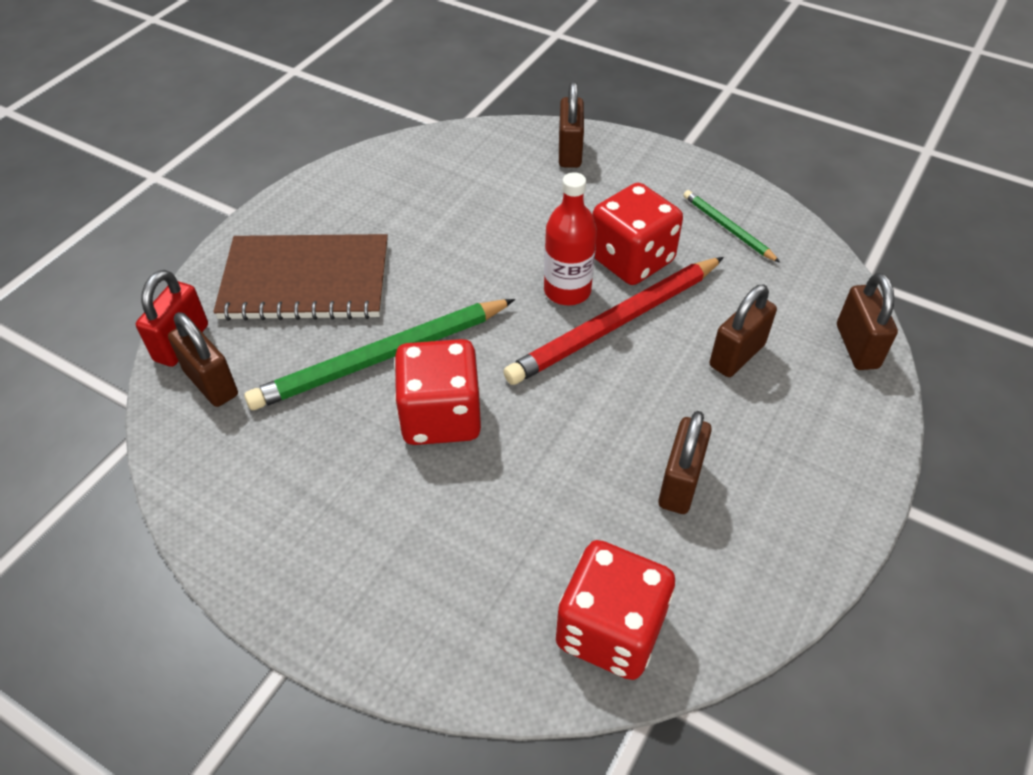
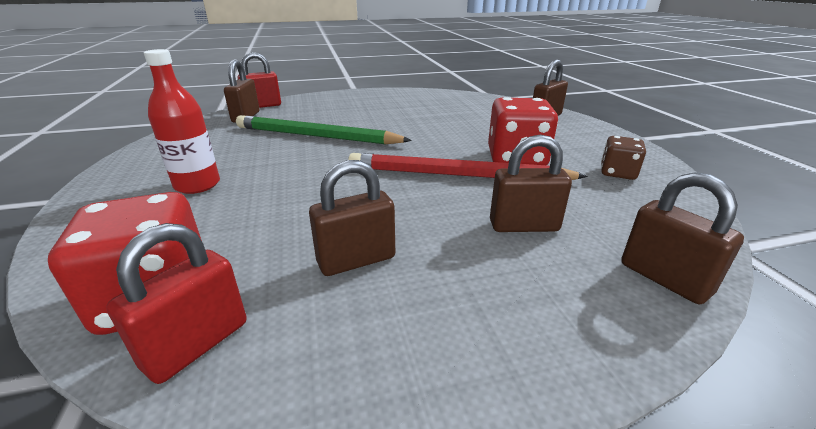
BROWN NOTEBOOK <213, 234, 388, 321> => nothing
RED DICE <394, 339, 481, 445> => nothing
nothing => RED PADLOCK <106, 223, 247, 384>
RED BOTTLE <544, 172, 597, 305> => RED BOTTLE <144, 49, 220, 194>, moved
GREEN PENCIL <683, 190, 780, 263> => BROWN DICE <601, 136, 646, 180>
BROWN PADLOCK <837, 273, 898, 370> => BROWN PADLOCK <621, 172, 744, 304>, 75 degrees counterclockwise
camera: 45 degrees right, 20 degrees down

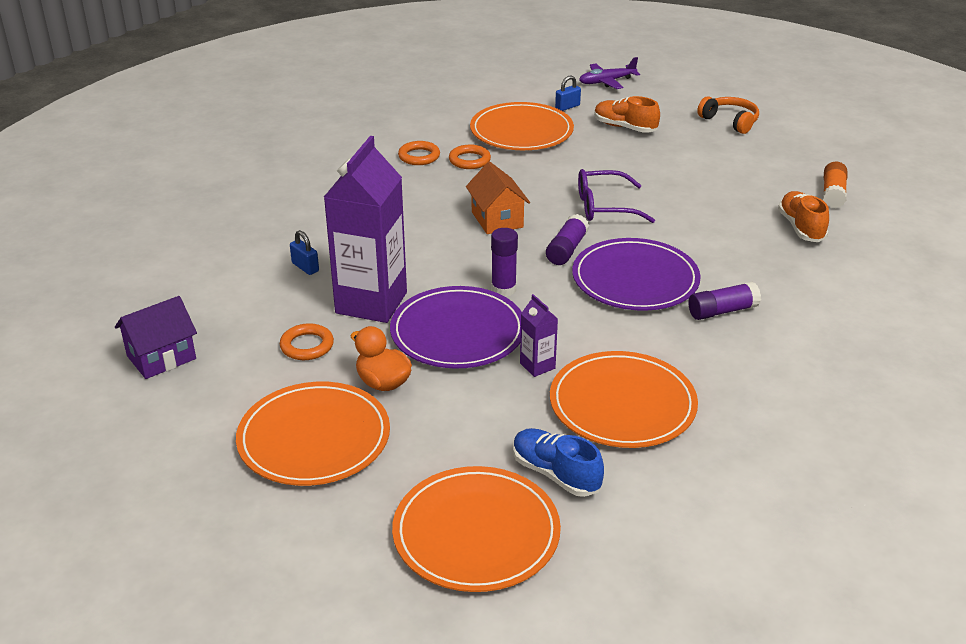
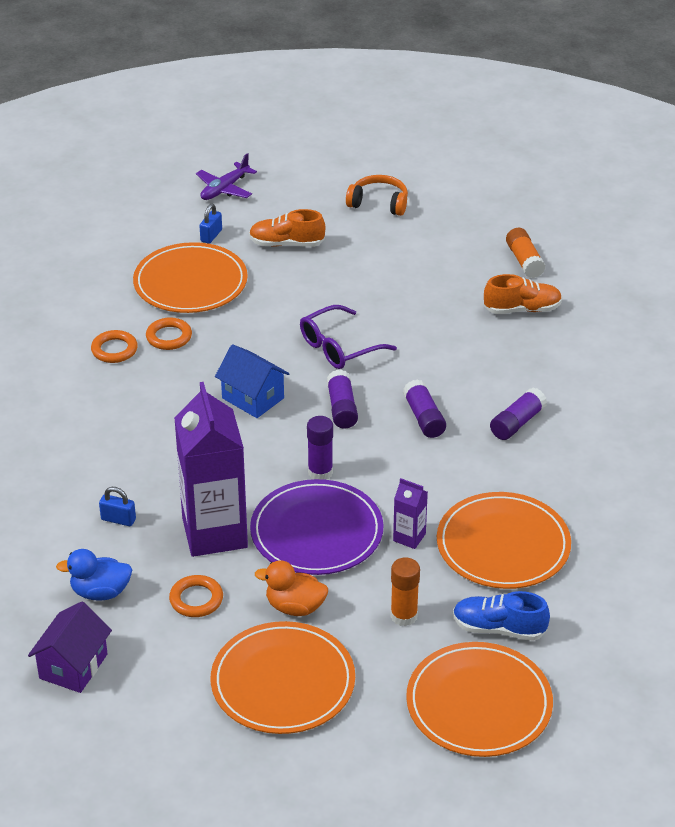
nothing => BLUE DUCK <56, 549, 132, 601>
nothing => ORANGE GLUE STICK <390, 557, 420, 626>
PURPLE PLATE <572, 238, 701, 311> => PURPLE GLUE STICK <403, 379, 446, 438>
ORANGE HOUSE <466, 162, 530, 234> => BLUE HOUSE <215, 344, 289, 418>
ORANGE SHOE <778, 191, 829, 242> => ORANGE SHOE <484, 274, 562, 314>, 120 degrees clockwise
camera: 30 degrees left, 5 degrees up

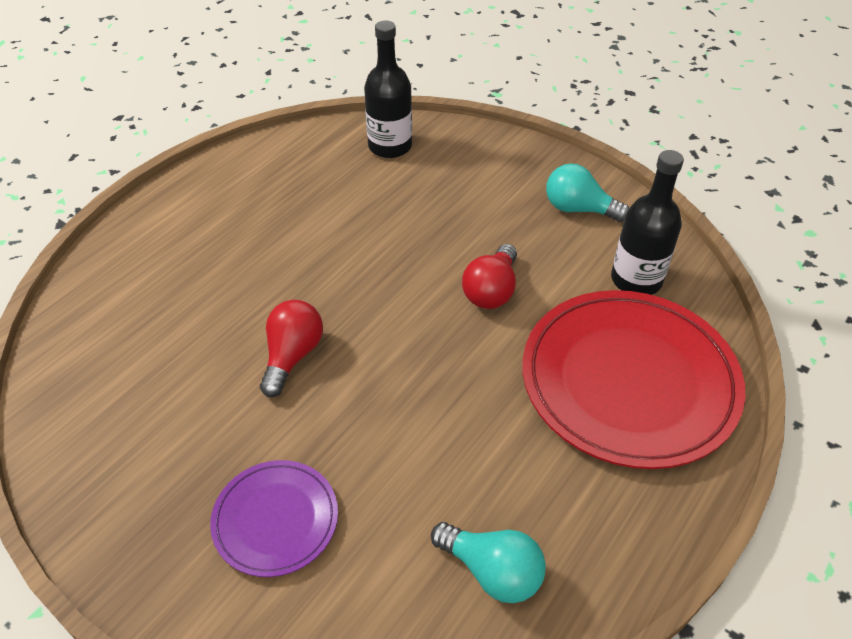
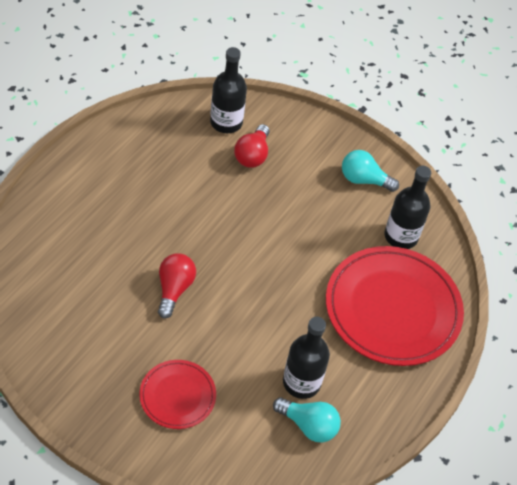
nothing => BLACK BOTTLE <283, 317, 330, 399>
RED LIGHT BULB <462, 244, 517, 309> => RED LIGHT BULB <234, 124, 270, 168>, moved
PURPLE PLATE <210, 460, 338, 577> => RED PLATE <139, 360, 216, 429>
camera: 10 degrees left, 5 degrees up

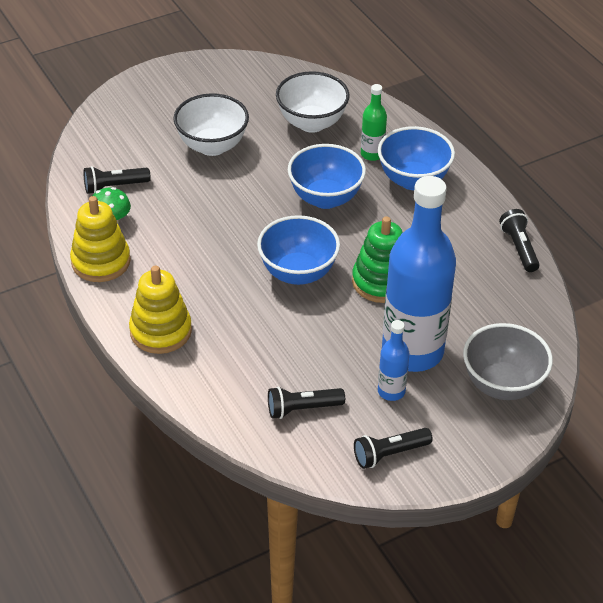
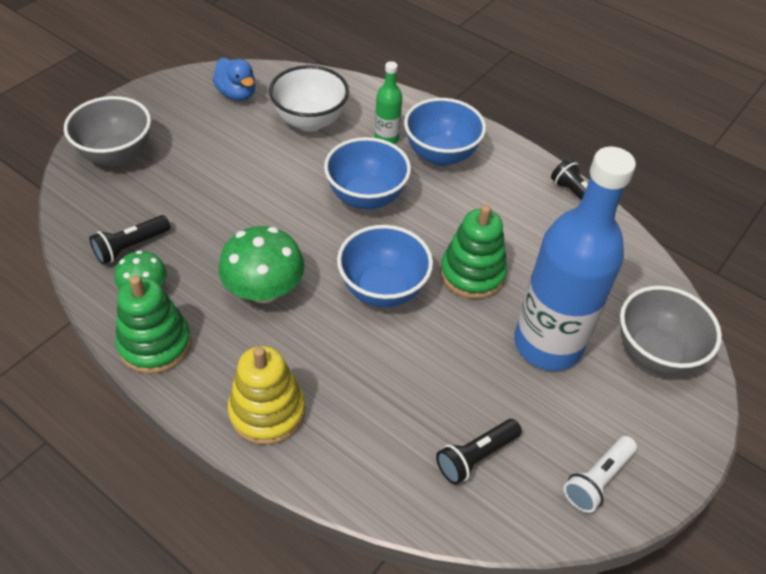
WHITE BOWL <173, 93, 249, 156> => nothing
BLUE BOTTLE <378, 320, 410, 401> => nothing
nothing => GREY BOWL <64, 96, 151, 166>
nothing => BLUE DUCK <212, 58, 255, 101>
nothing => GREEN MUSHROOM <218, 226, 305, 303>
YELLOW STACKING TOY <70, 196, 131, 282> => GREEN STACKING TOY <115, 275, 192, 374>
BLACK FLASHLIGHT <354, 428, 433, 469> => WHITE FLASHLIGHT <564, 436, 637, 513>
camera: 25 degrees left, 5 degrees up

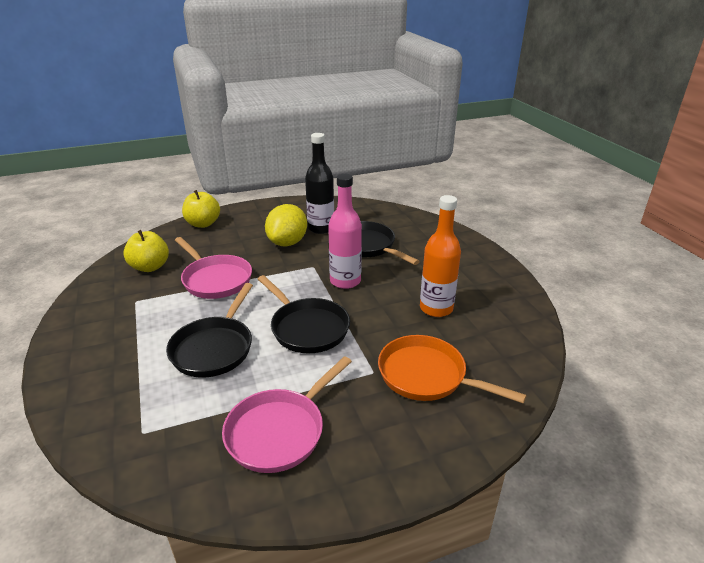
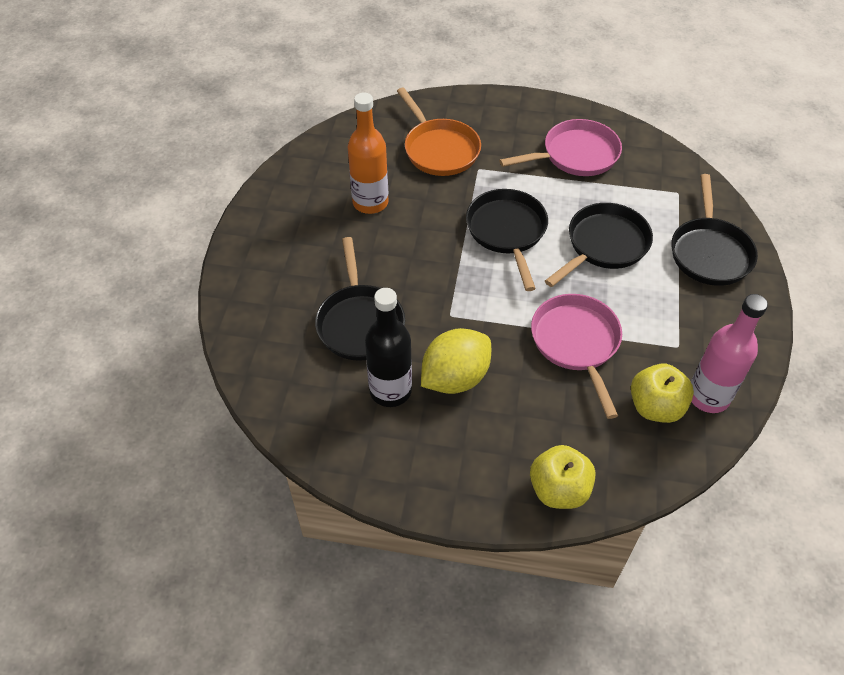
nothing => BLACK PAN <672, 174, 758, 286>
PINK BOTTLE <328, 174, 362, 289> => PINK BOTTLE <691, 294, 768, 413>, moved
camera: 150 degrees left, 20 degrees up

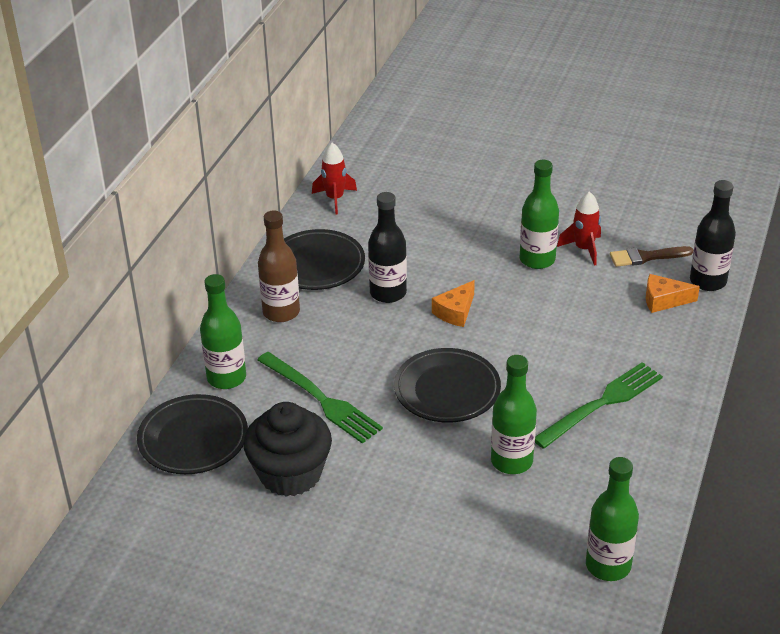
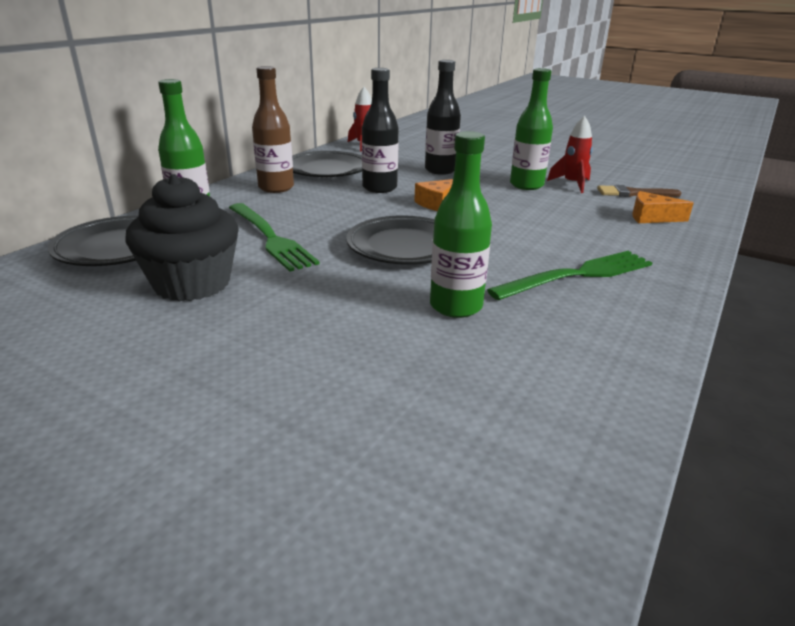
GREEN BOTTLE <586, 457, 639, 581> => nothing
BLACK BOTTLE <690, 180, 736, 291> => BLACK BOTTLE <425, 60, 461, 175>, moved
camera: 10 degrees right, 10 degrees down

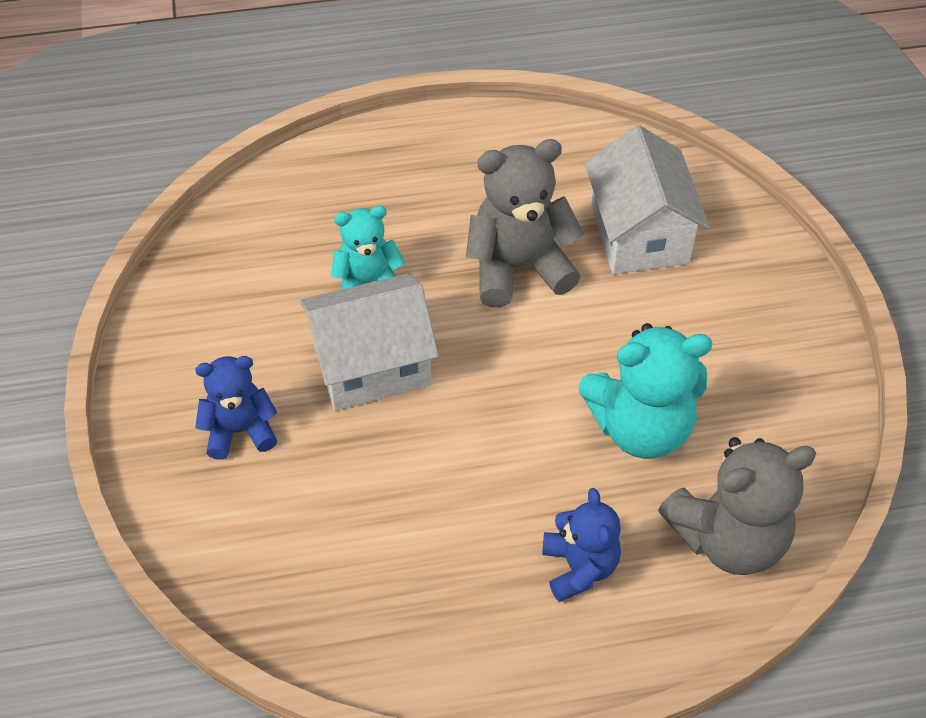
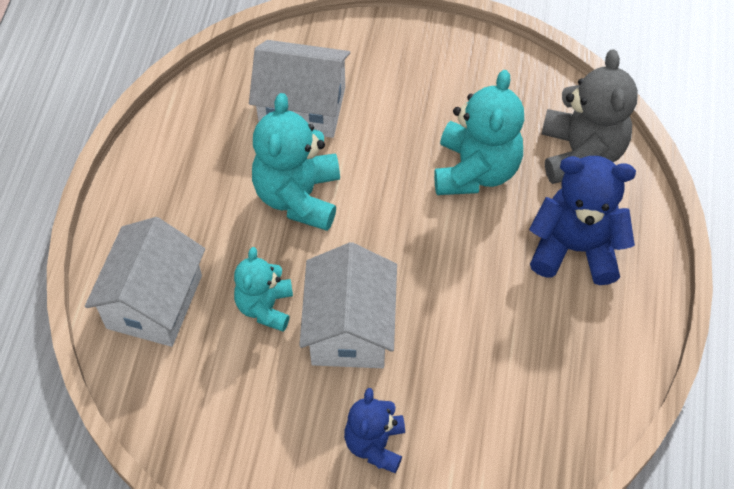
nothing => WHITE HOUSE <85, 217, 205, 347>
GREY TEDDY BEAR <466, 139, 584, 308> => TURQUOISE TEDDY BEAR <252, 93, 340, 231>
BLUE TEDDY BEAR <542, 488, 621, 602> => BLUE TEDDY BEAR <529, 156, 636, 285>, x1.60
camera: 70 degrees left, 5 degrees up

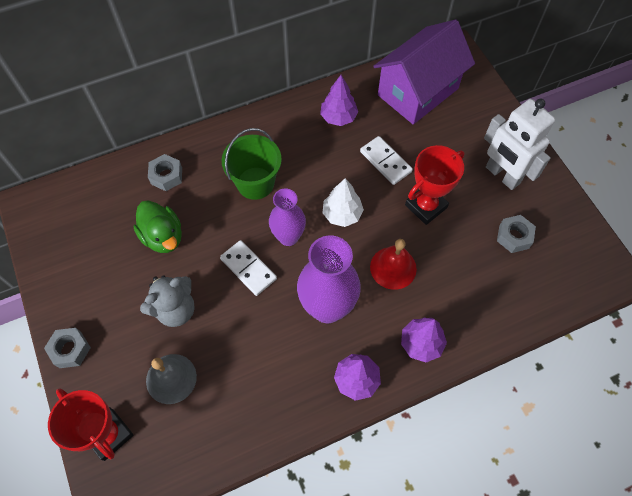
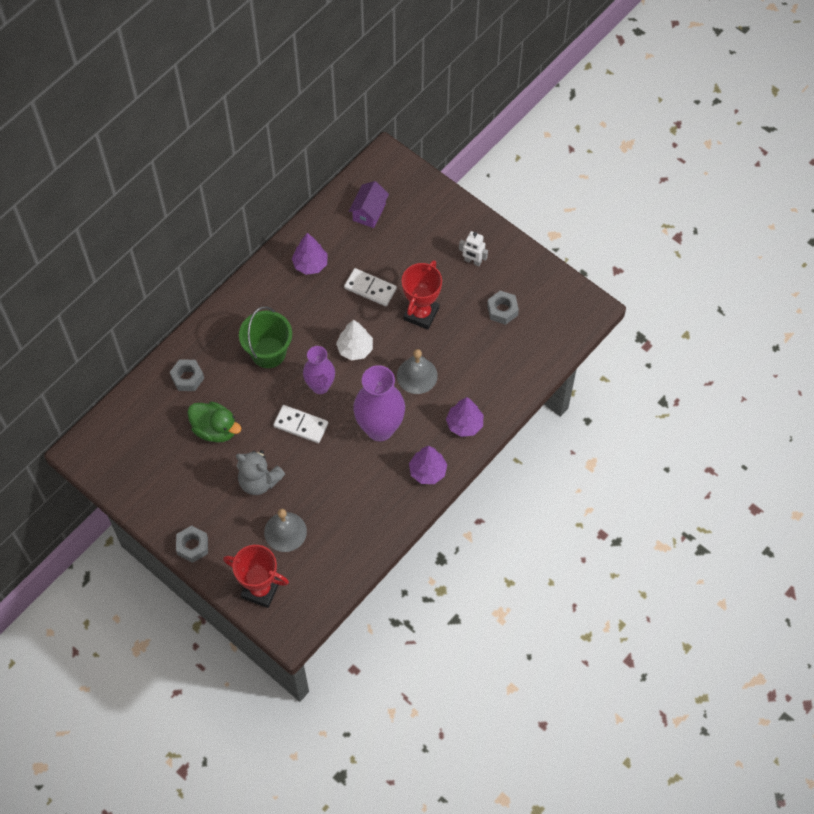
RED BELL <370, 239, 417, 290> => GREY BELL <397, 349, 438, 394>
GREY TEDDY BEAR <140, 275, 195, 327> => GREY TEDDY BEAR <236, 450, 285, 495>, 90 degrees clockwise
PURPLE HOUSE <373, 19, 475, 124> => PURPLE HOUSE <349, 181, 389, 228>, x0.48
WHITE ROBOT <484, 99, 555, 190> => WHITE ROBOT <459, 231, 488, 266>, x0.51
camera: 25 degrees left, 0 degrees up

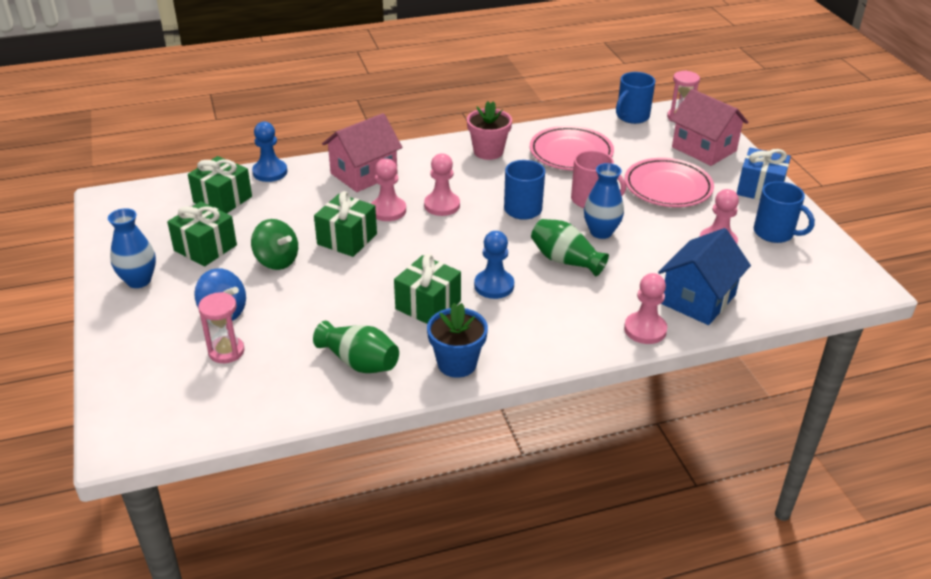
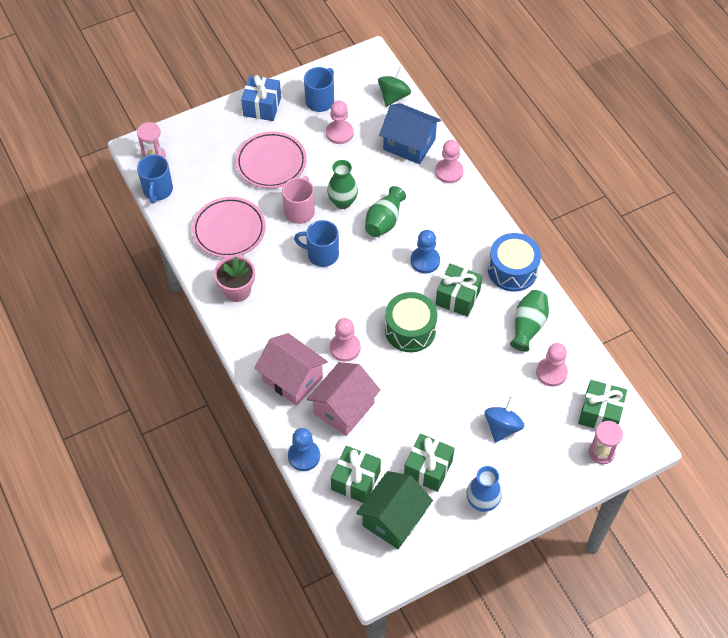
nothing => GREEN HOUSE <356, 471, 433, 549>
nothing => GREEN DRUM <385, 292, 437, 352>
PINK HOURGLASS <198, 292, 244, 363> => PINK HOURGLASS <589, 421, 623, 464>, moved
GREEN SPINNING TOP <251, 219, 298, 270> => GREEN SPINNING TOP <378, 66, 411, 107>, moved
GREEN GIFT <314, 191, 377, 257> => GREEN GIFT <578, 380, 627, 429>, moved
PINK PAWN <424, 153, 460, 216> => PINK PAWN <536, 343, 568, 386>, moved
PINK HOUSE <671, 89, 749, 166> => PINK HOUSE <307, 362, 380, 436>, moved
BLUE FLOWER POT <427, 303, 488, 378> => BLUE DRUM <488, 233, 541, 292>
BLUE VASE <584, 163, 624, 239> => GREEN VASE <327, 160, 358, 209>
BLUE MUG <616, 72, 655, 124> => BLUE MUG <137, 155, 173, 203>, 60 degrees clockwise
camera: 100 degrees left, 20 degrees up

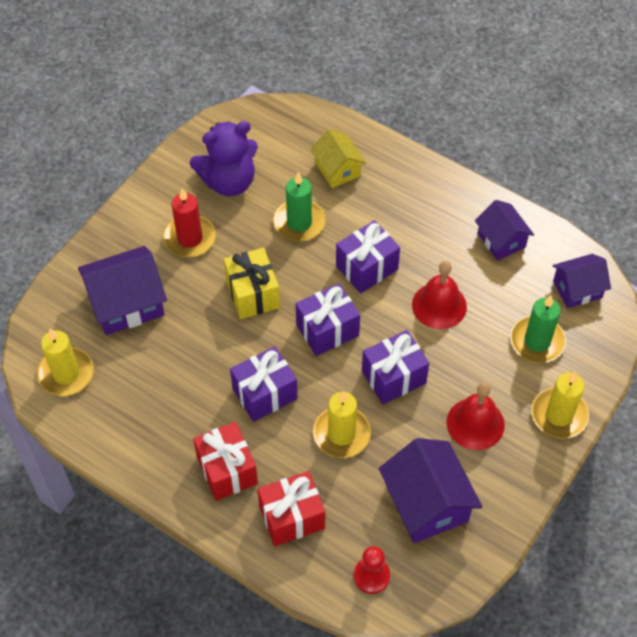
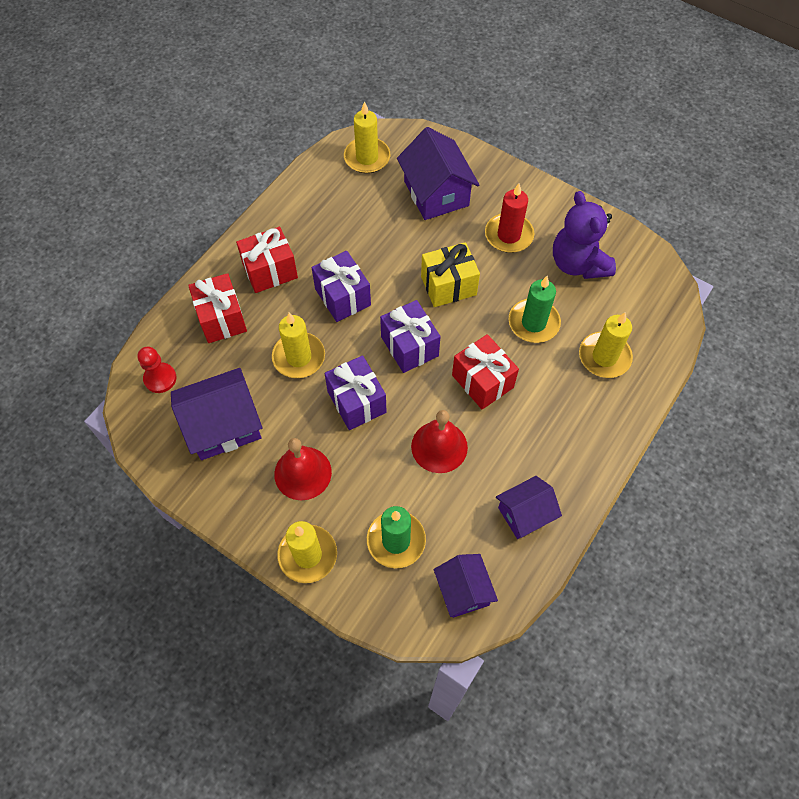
YELLOW HOUSE <310, 129, 366, 188> => YELLOW CANDLE <579, 312, 633, 378>
PURPLE GIFT <336, 220, 400, 293> => RED GIFT <452, 334, 519, 409>
camera: 90 degrees right, 5 degrees up

